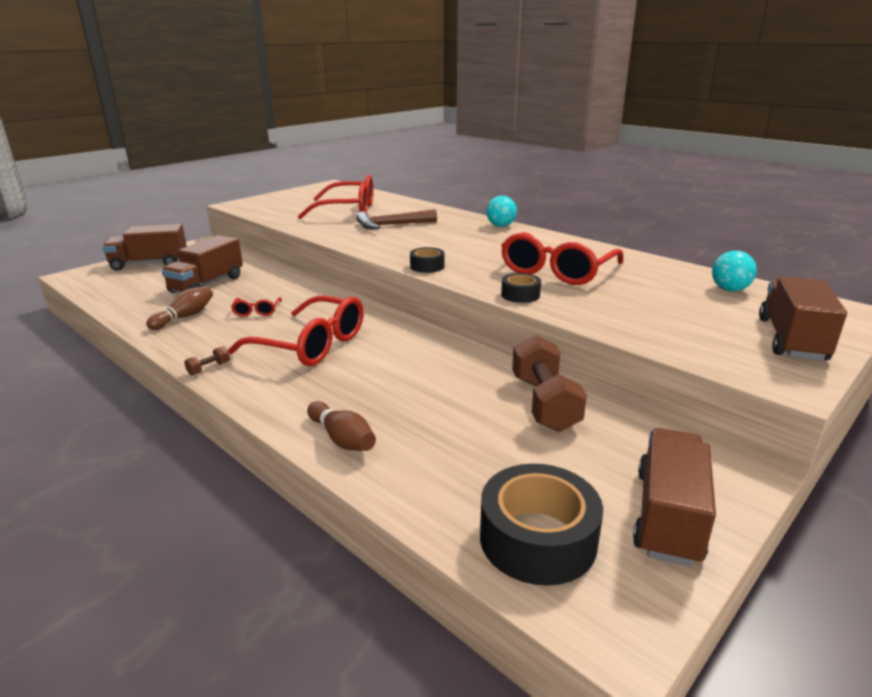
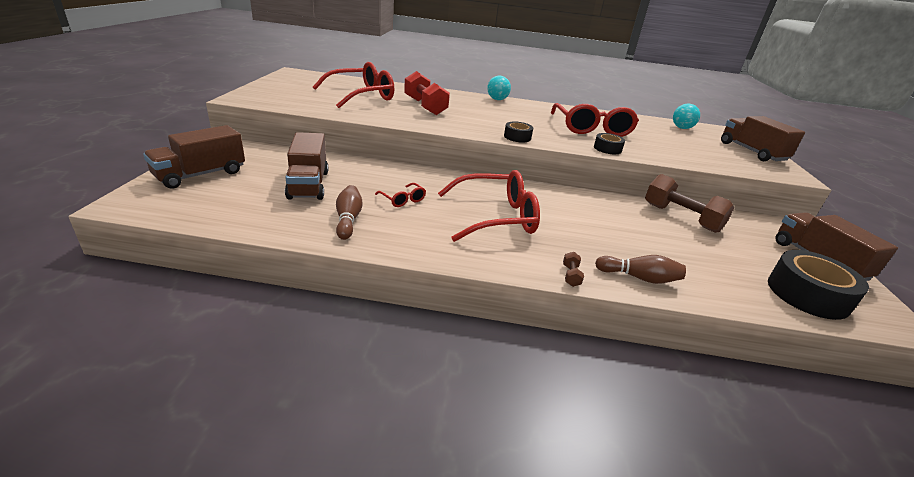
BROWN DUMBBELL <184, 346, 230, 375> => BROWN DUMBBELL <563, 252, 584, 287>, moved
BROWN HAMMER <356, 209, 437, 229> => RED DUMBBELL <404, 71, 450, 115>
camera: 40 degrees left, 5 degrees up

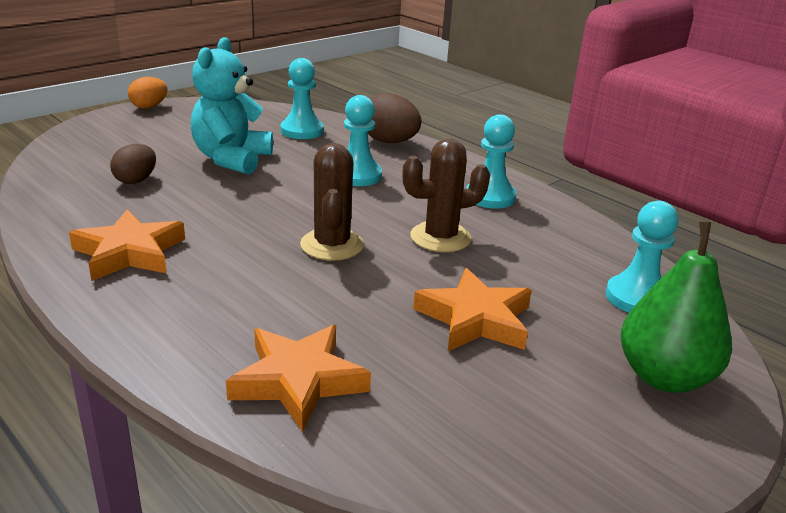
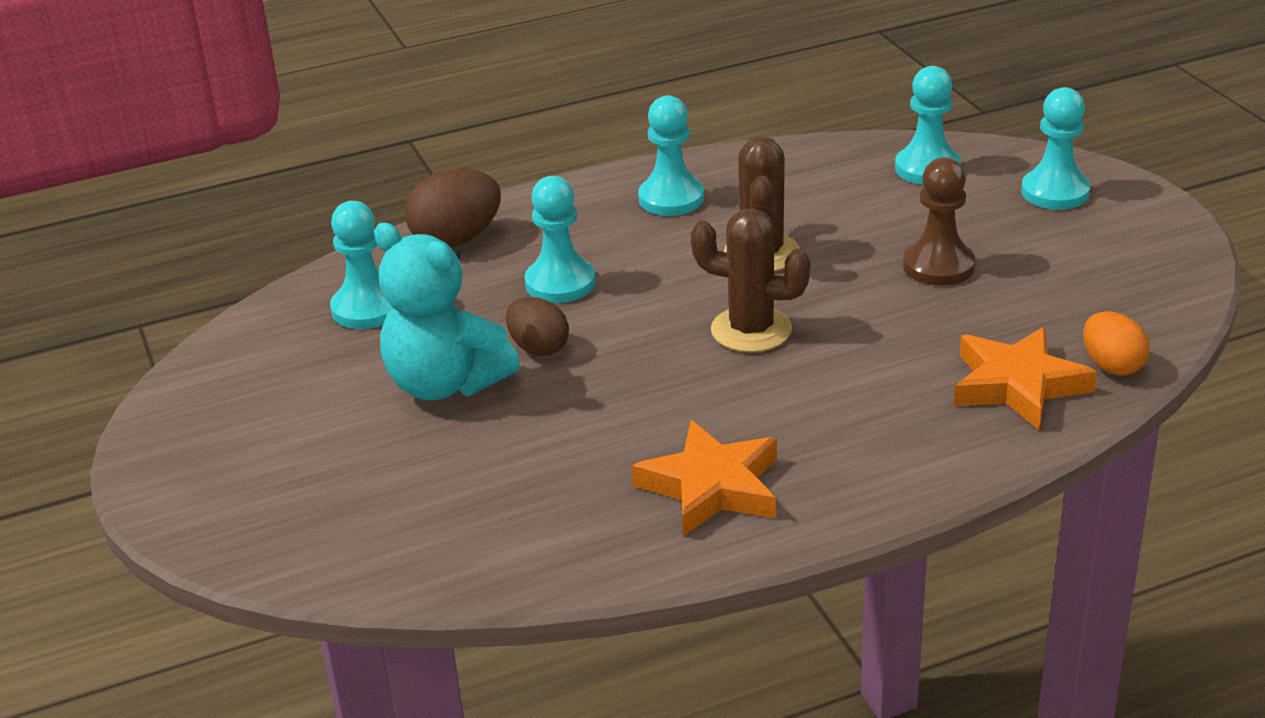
BROWN EGG <110, 144, 156, 184> => BROWN EGG <506, 297, 569, 356>, moved
ORANGE EGG <128, 77, 167, 109> => ORANGE EGG <1083, 311, 1150, 376>, moved
ORANGE STAR <413, 268, 532, 351> => BROWN PAWN <903, 157, 975, 286>
GREEN PEAR <620, 222, 732, 393> => TURQUOISE PAWN <1021, 87, 1090, 210>
camera: 65 degrees left, 5 degrees up

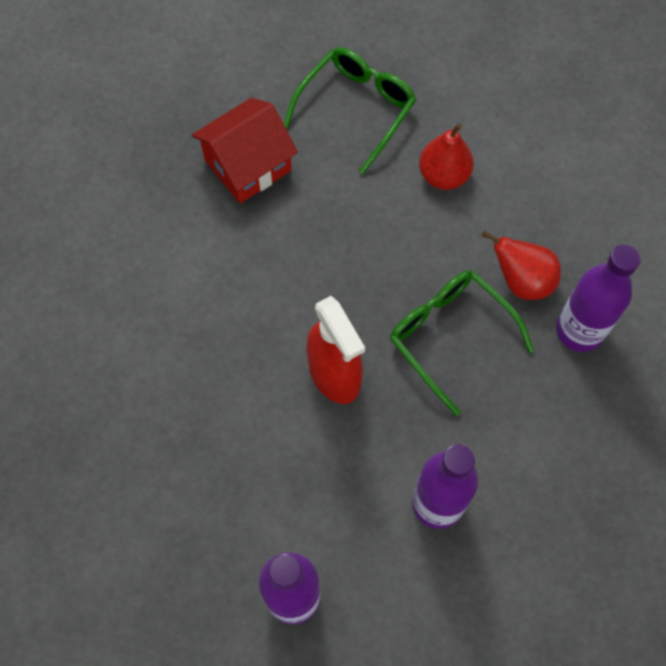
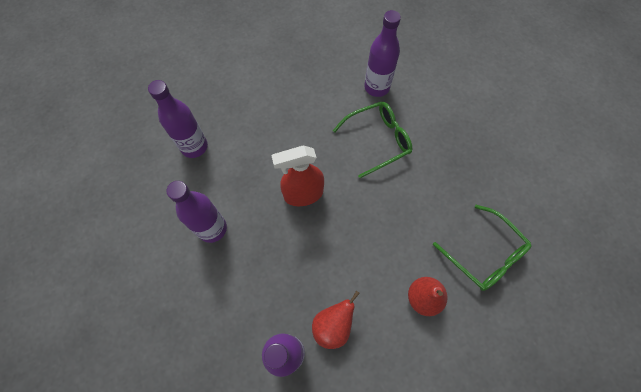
RED HOUSE <192, 98, 298, 203> => nothing
nothing => PURPLE BOTTLE <364, 10, 401, 97>
GREEN GLASSES <390, 270, 534, 416> => GREEN GLASSES <333, 102, 412, 178>, moved
camera: 105 degrees right, 0 degrees up

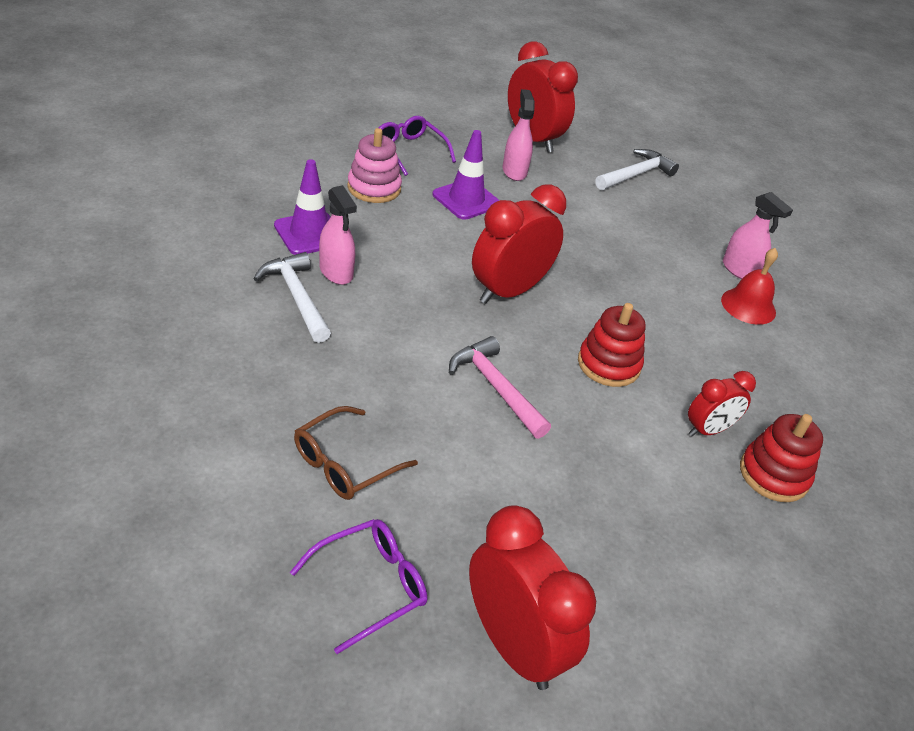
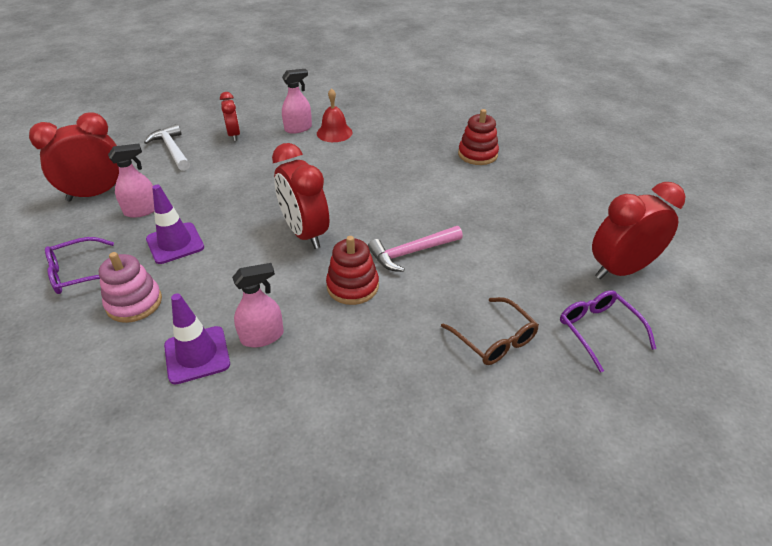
WHITE HAMMER <253, 252, 331, 343> => nothing
RED STACKING TOY <578, 303, 646, 387> => RED STACKING TOY <326, 236, 379, 305>, moved
RED CLOCK <688, 371, 756, 436> => RED CLOCK <220, 92, 240, 141>, moved
PINK SPRAY BOTTLE <503, 89, 535, 181> => PINK SPRAY BOTTLE <108, 144, 154, 218>, 150 degrees clockwise
camera: 75 degrees left, 0 degrees up

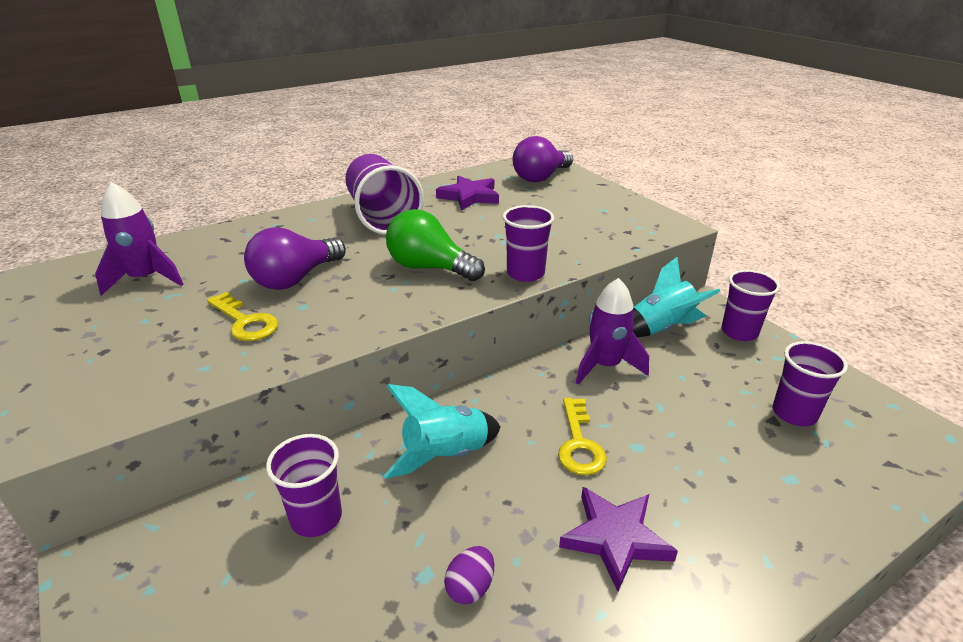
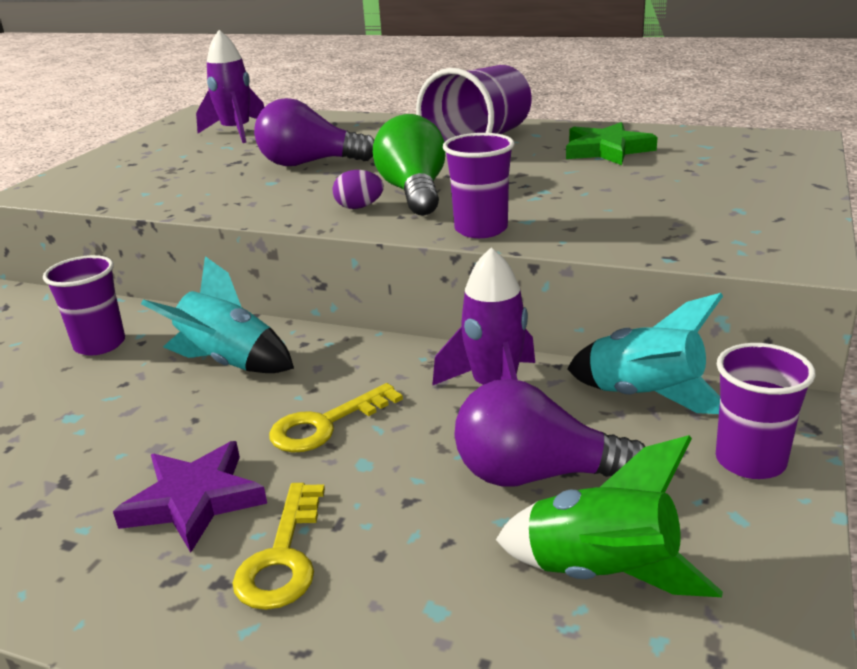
YELLOW KEY <207, 292, 278, 341> => YELLOW KEY <233, 483, 325, 610>, moved
PURPLE EGG <444, 546, 494, 604> => PURPLE EGG <332, 170, 384, 209>, moved
PURPLE LIGHT BULB <512, 136, 573, 182> => PURPLE LIGHT BULB <454, 379, 645, 486>, moved
PURPLE CUP <772, 341, 848, 426> => GREEN ROCKET <496, 435, 723, 597>
PURPLE STAR <436, 176, 499, 210> => GREEN STAR <566, 122, 658, 165>
camera: 55 degrees right, 5 degrees down

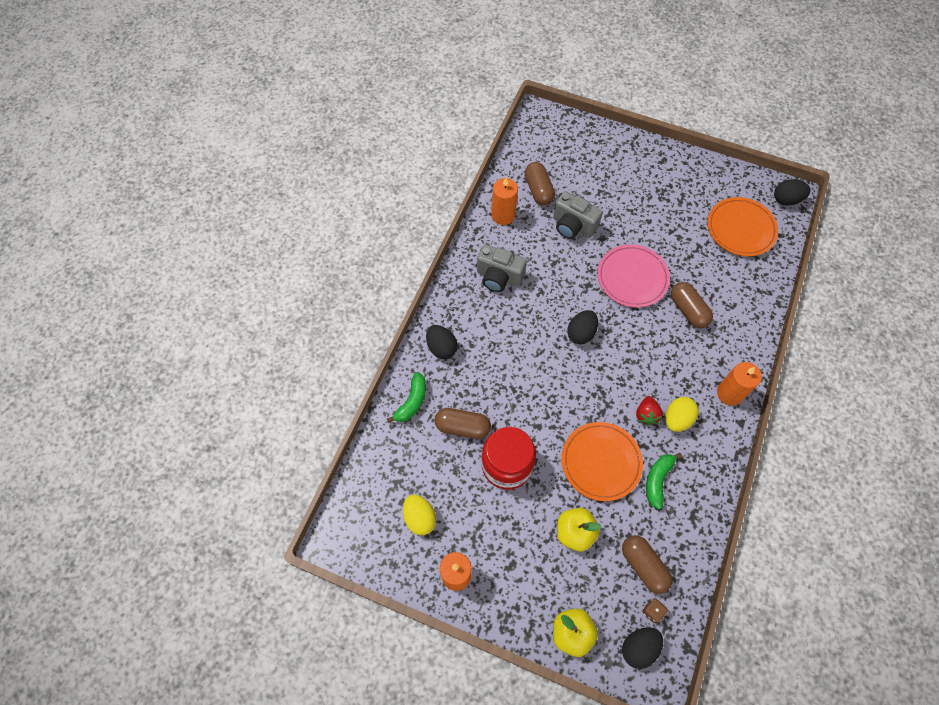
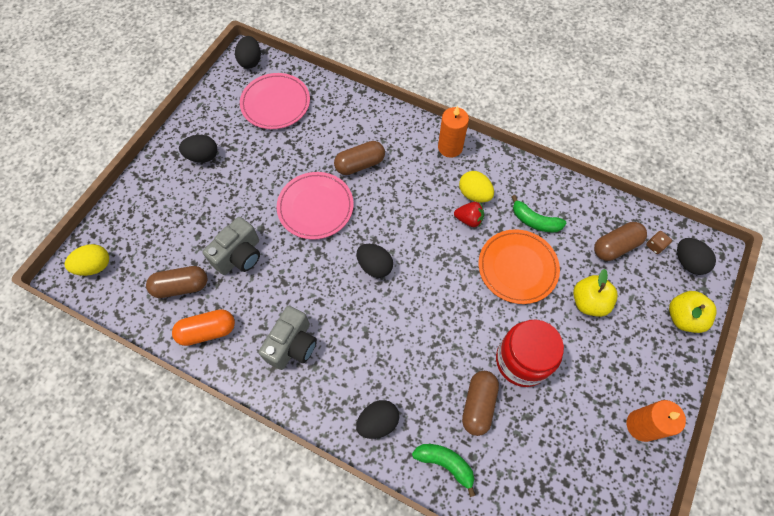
nothing => BLACK EGG <179, 135, 217, 163>
YELLOW EGG <403, 495, 436, 535> => YELLOW EGG <65, 244, 109, 276>, moved
ORANGE CANDLE <492, 178, 518, 225> => ORANGE CAPSULE <172, 309, 235, 346>
ORANGE PLATE <707, 197, 778, 256> => PINK PLATE <240, 73, 310, 129>
camera: 85 degrees left, 0 degrees up

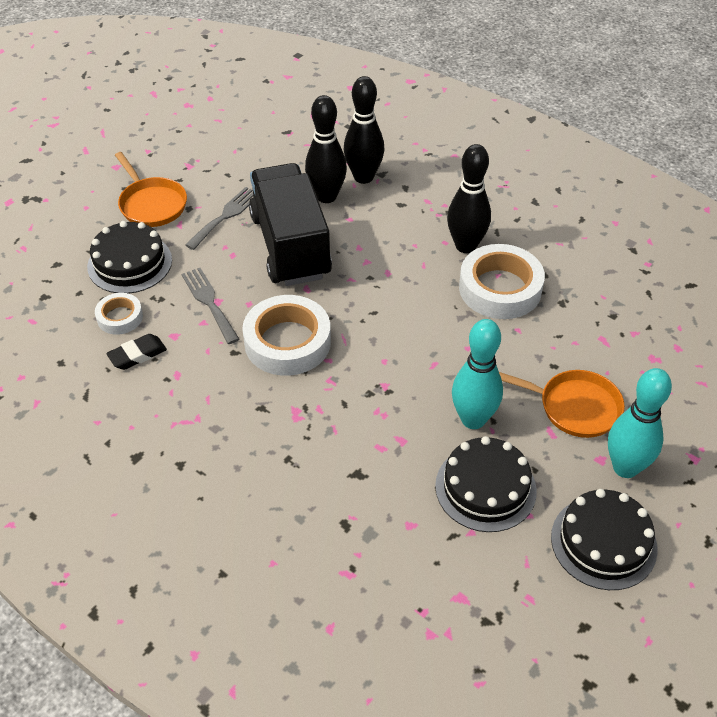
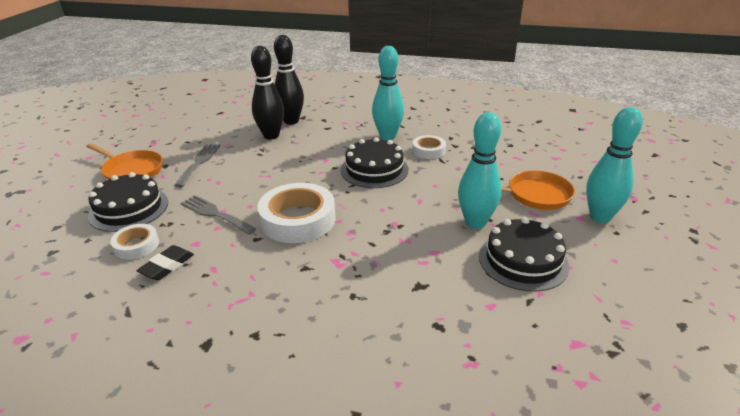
BLACK TRUCK <249, 163, 332, 286> => nothing
BLACK CAKE <551, 489, 658, 590> => BLACK CAKE <341, 137, 408, 188>, moved
BLACK BOWLING PIN <447, 144, 491, 253> => TURQUOISE BOWLING PIN <372, 46, 404, 140>
WHITE TAPE <459, 244, 545, 319> => WHITE TAPE <412, 135, 446, 159>, x0.54
camera: 25 degrees left, 15 degrees down

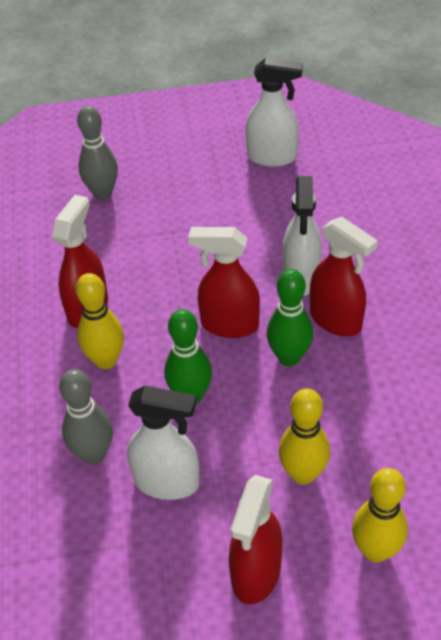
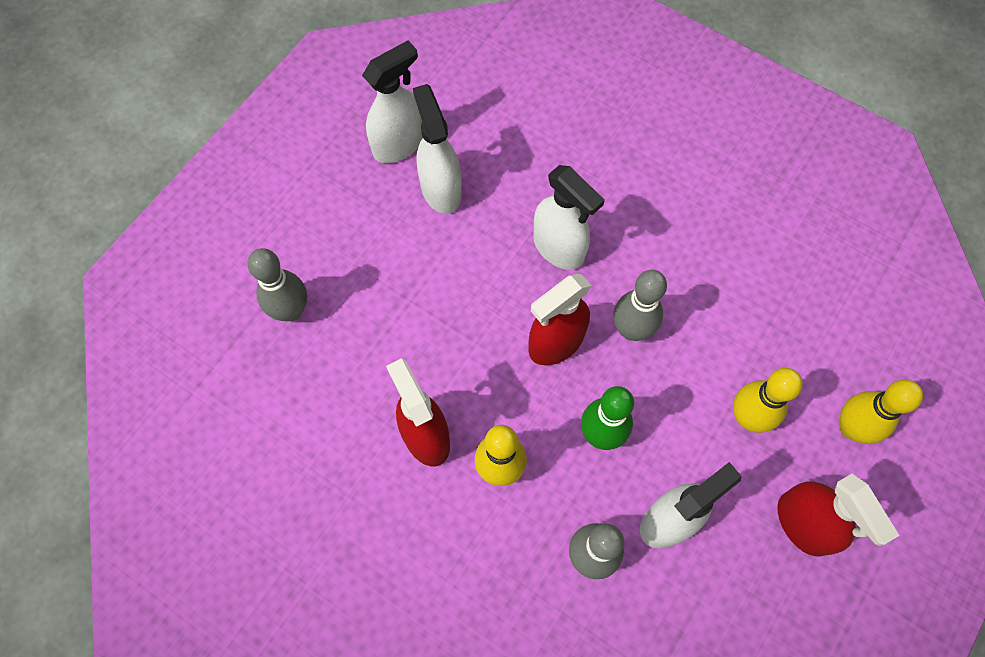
RED SPRAY BOTTLE <310, 217, 378, 337> => nothing
nothing => WHITE SPRAY BOTTLE <413, 84, 462, 214>
GREEN BOWLING PIN <267, 269, 313, 366> => GREY BOWLING PIN <613, 270, 667, 341>
camera: 50 degrees left, 20 degrees up

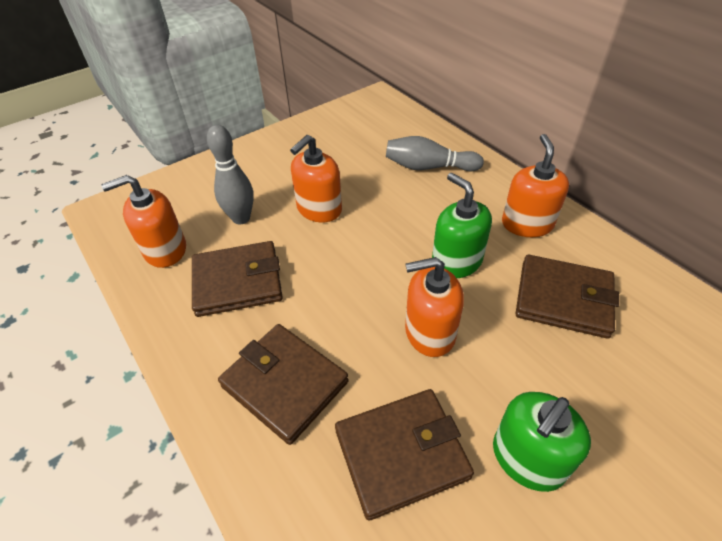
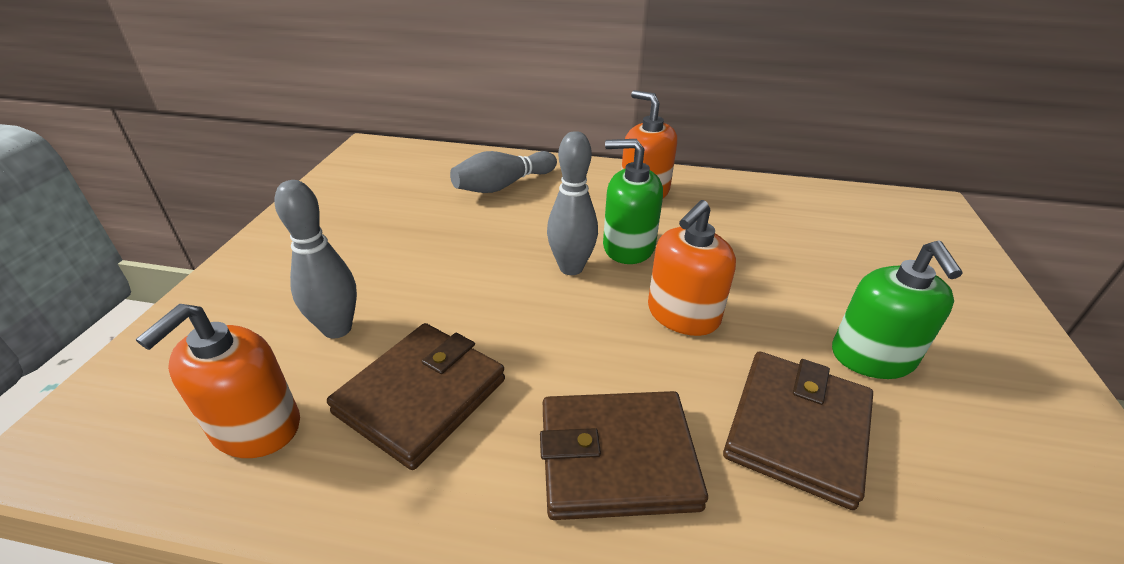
ORANGE SOAP DISPENSER <290, 135, 342, 223> => nothing
BROWN WALLET <515, 255, 619, 339> => nothing
nothing => GREY BOWLING PIN <547, 131, 598, 275>
camera: 45 degrees left, 10 degrees down

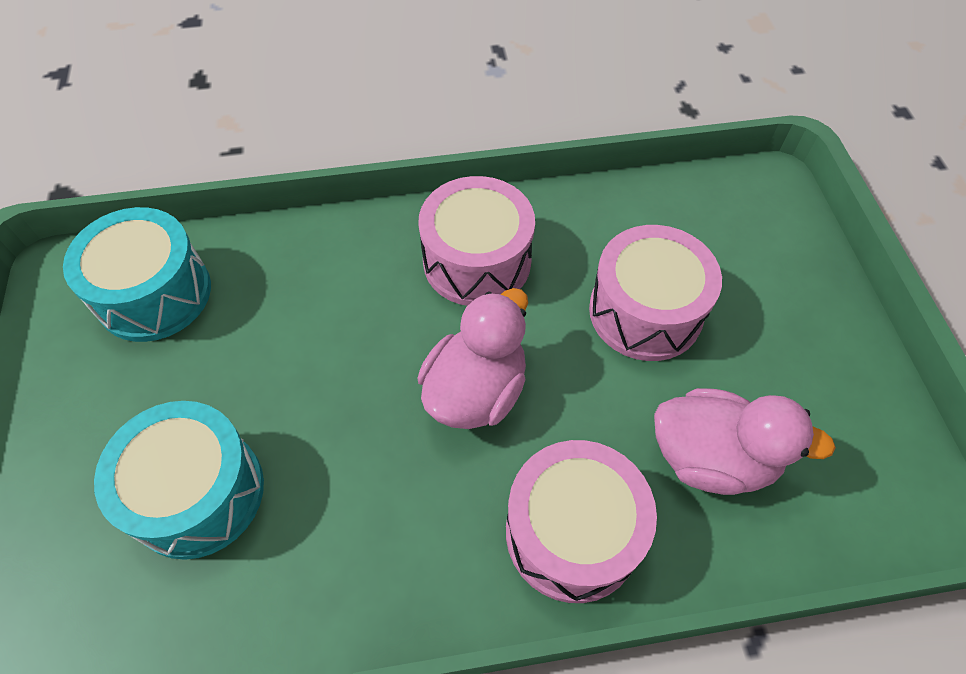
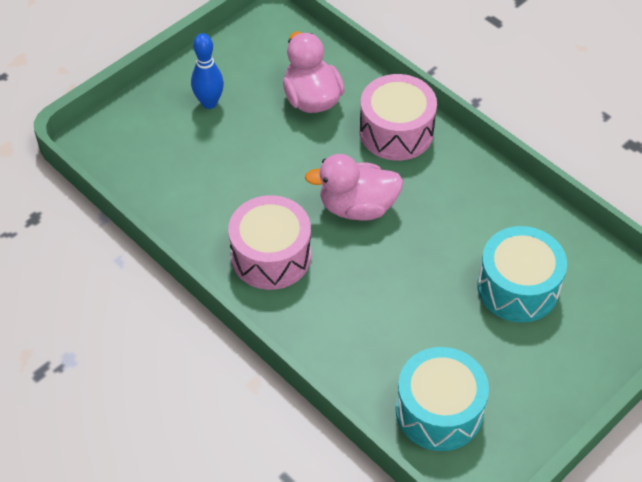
PINK DRUM <589, 225, 722, 361> => nothing
nothing => BLUE BOWLING PIN <191, 33, 224, 109>
camera: 125 degrees left, 5 degrees down

